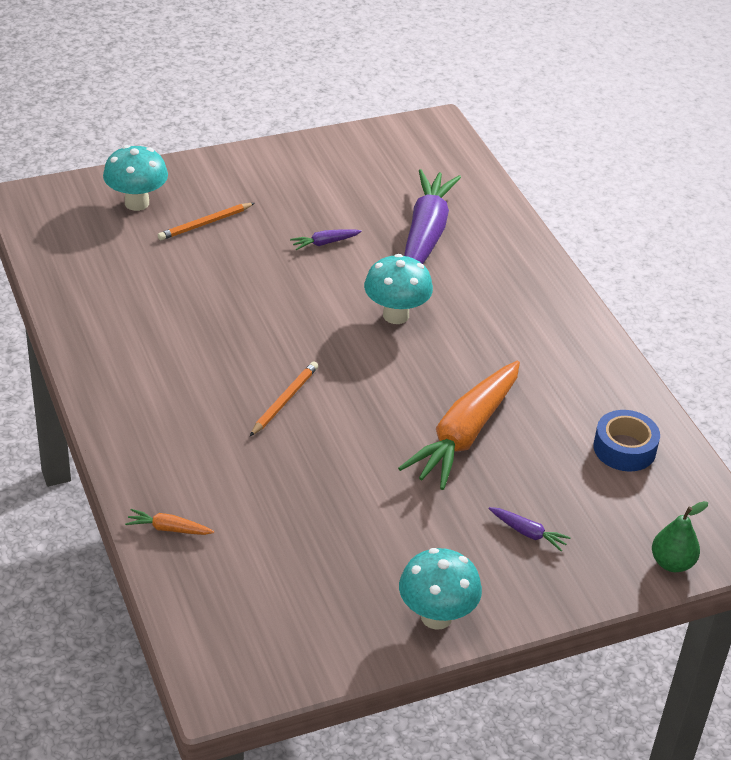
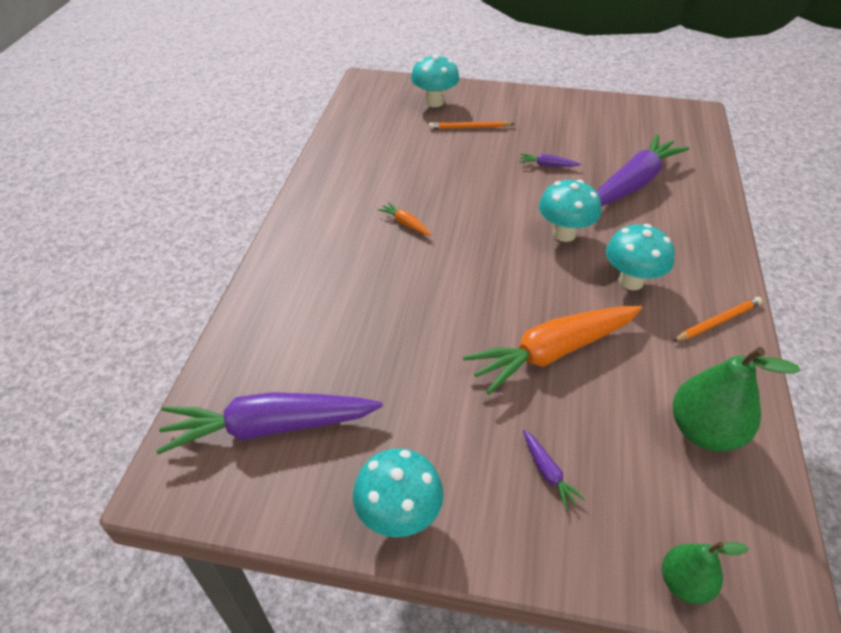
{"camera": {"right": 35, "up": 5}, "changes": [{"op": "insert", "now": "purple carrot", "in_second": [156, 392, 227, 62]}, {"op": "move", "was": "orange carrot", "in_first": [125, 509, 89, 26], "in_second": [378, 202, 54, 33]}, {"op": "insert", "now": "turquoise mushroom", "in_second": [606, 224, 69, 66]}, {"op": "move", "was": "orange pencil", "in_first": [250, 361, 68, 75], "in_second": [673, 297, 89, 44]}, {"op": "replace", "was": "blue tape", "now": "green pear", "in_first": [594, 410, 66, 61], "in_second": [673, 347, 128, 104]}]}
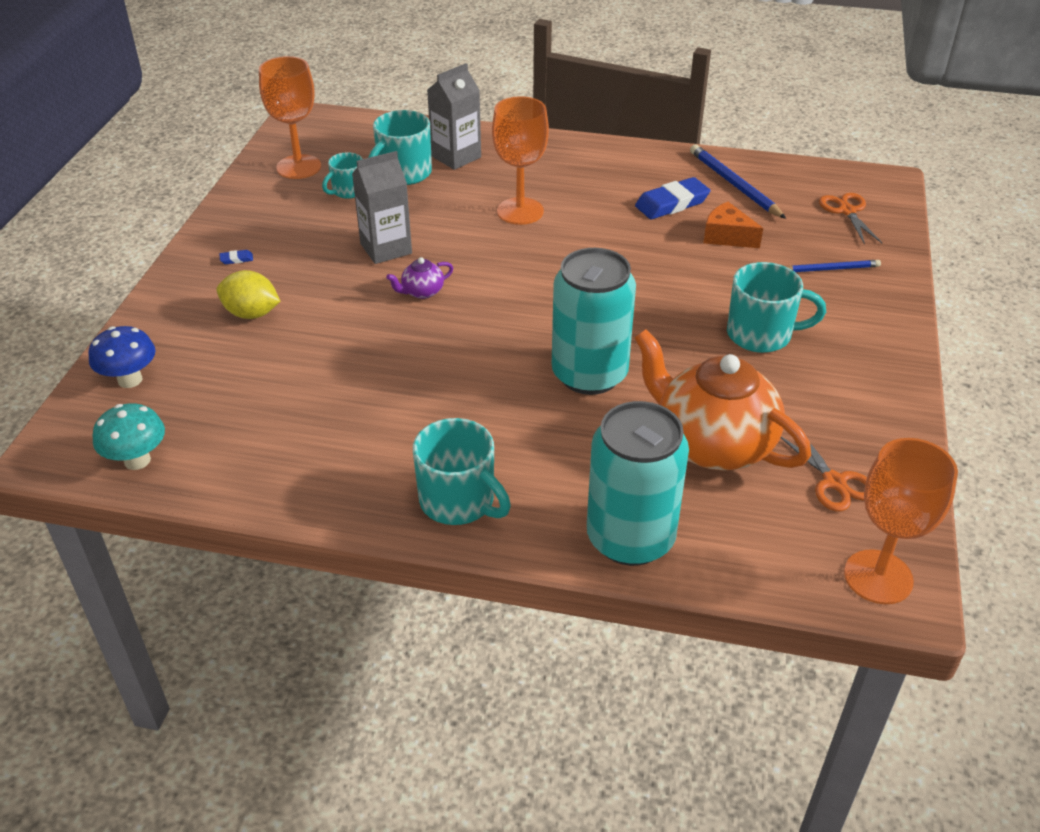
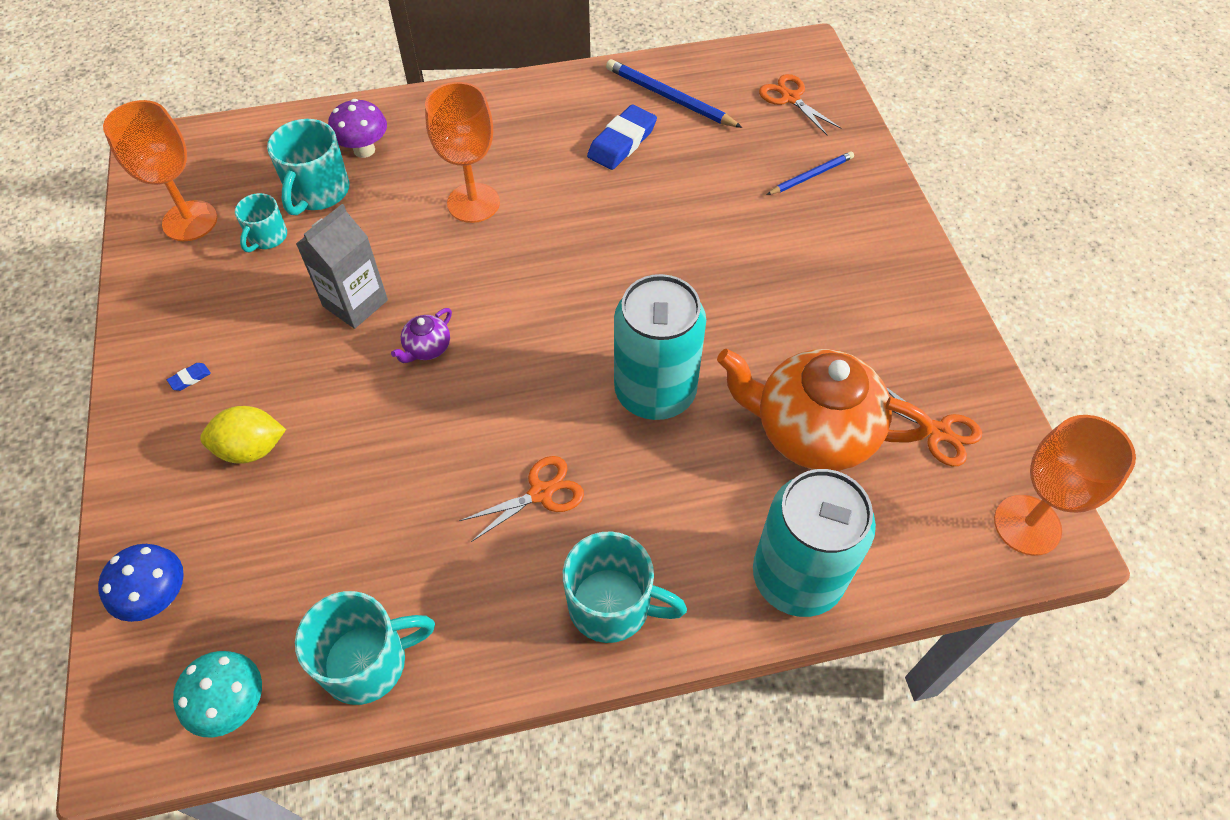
{"camera": {"right": -25, "up": 15}, "changes": [{"op": "move", "was": "turquoise mug", "in_first": [727, 262, 99, 91], "in_second": [295, 591, 140, 114]}, {"op": "replace", "was": "grey carton", "now": "purple mushroom", "in_first": [427, 63, 54, 107], "in_second": [328, 99, 59, 59]}, {"op": "insert", "now": "orange scissors", "in_second": [460, 456, 124, 86]}, {"op": "delete", "was": "orange cheese", "in_first": [704, 202, 59, 46]}]}
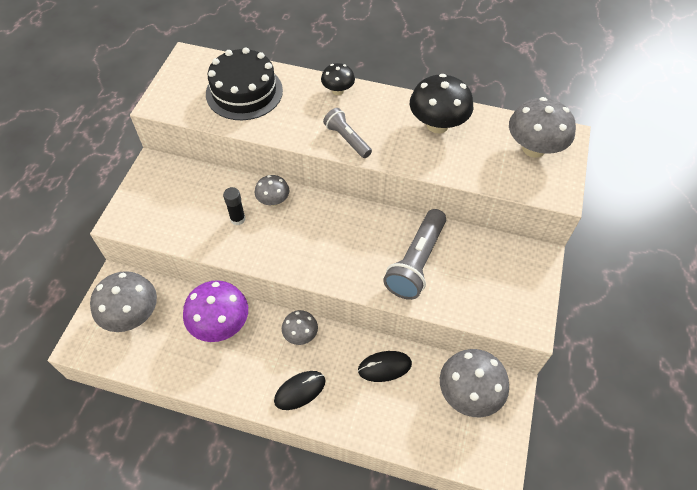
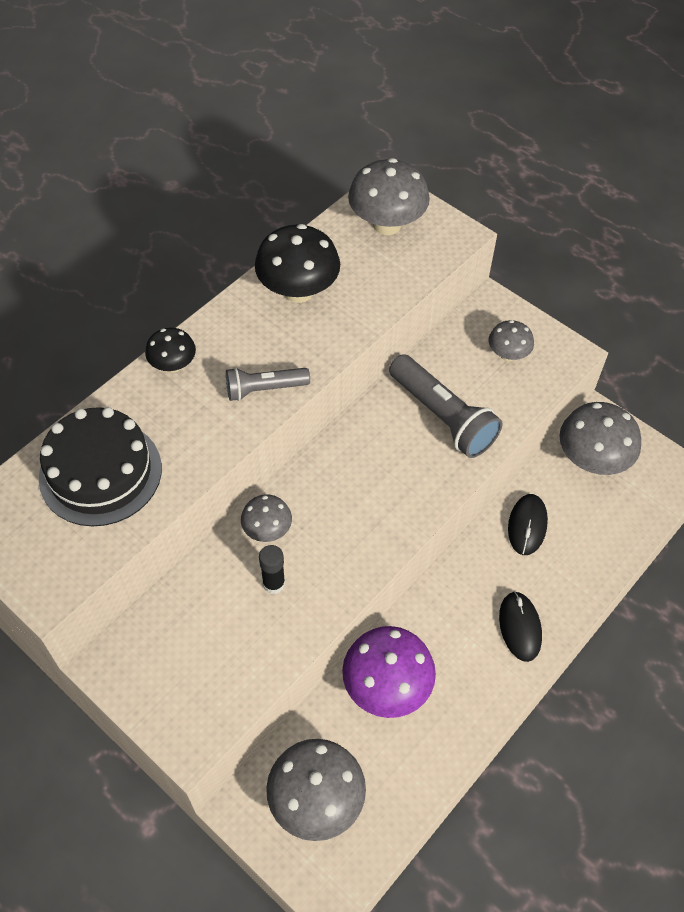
{"camera": {"right": -65, "up": 0}, "changes": [{"op": "move", "was": "grey mushroom", "in_first": [282, 310, 36, 35], "in_second": [489, 320, 45, 41]}]}
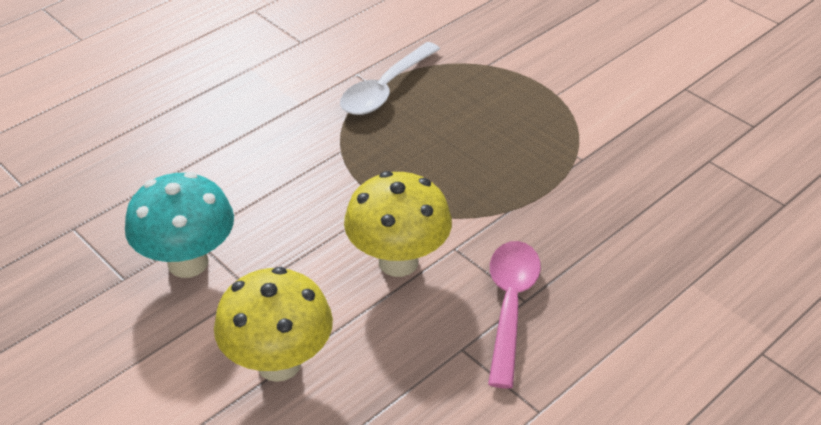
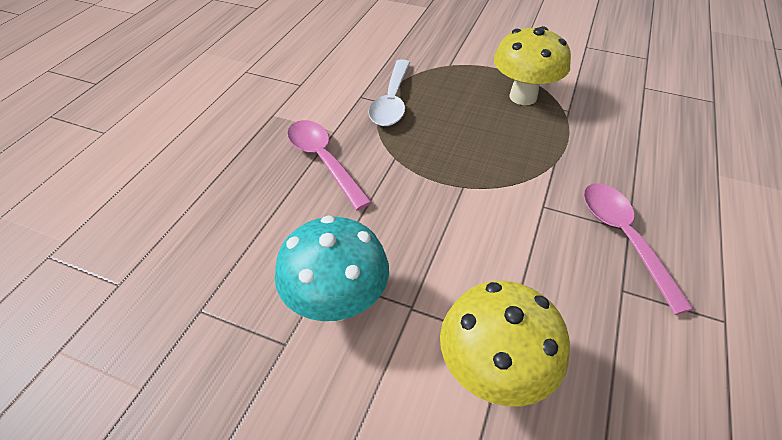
{"camera": {"right": -25, "up": 5}, "changes": [{"op": "insert", "now": "pink spoon", "in_second": [287, 120, 85, 90]}, {"op": "move", "was": "yellow mushroom", "in_first": [344, 171, 108, 106], "in_second": [494, 26, 77, 79]}]}
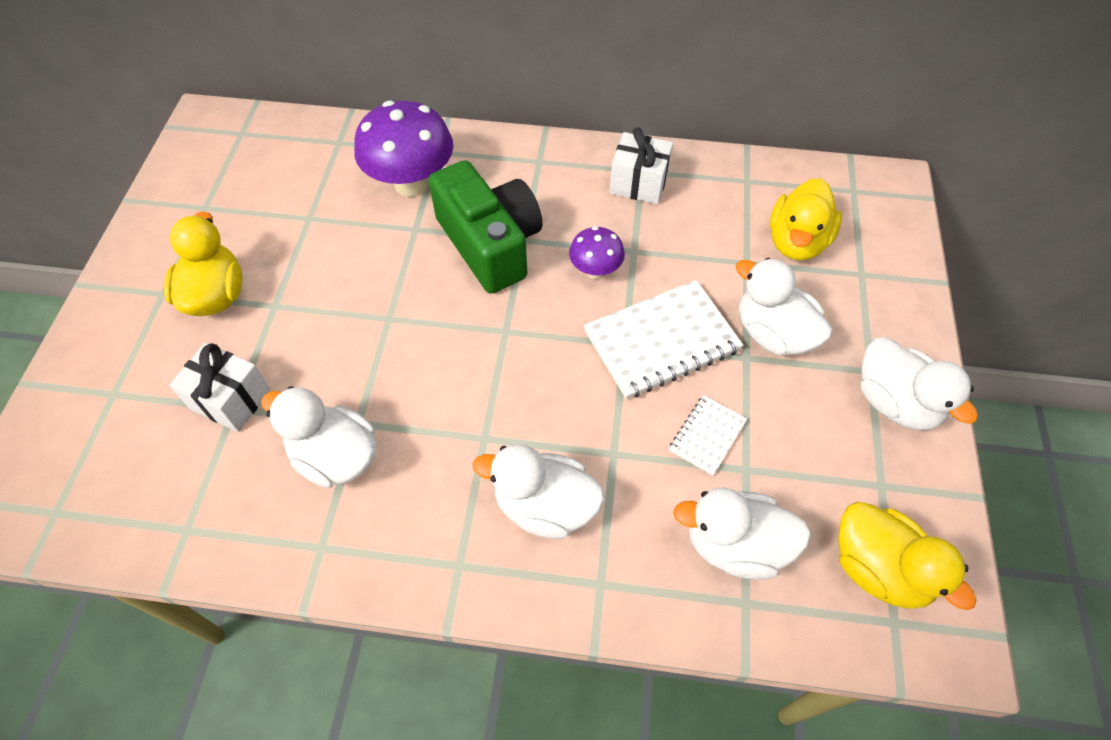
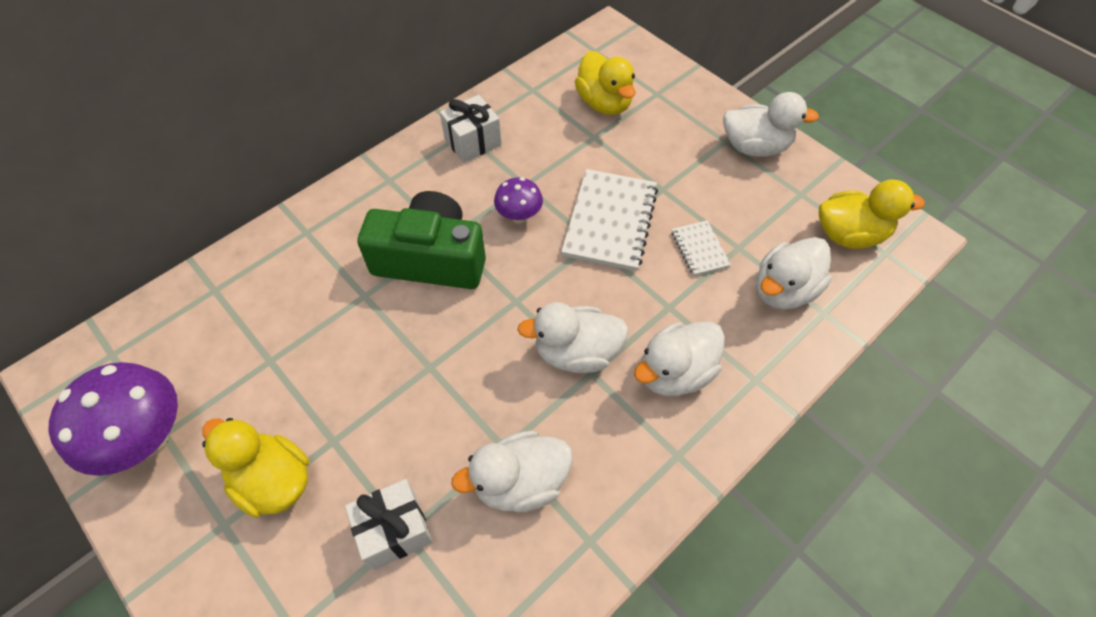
{"camera": {"right": -50, "up": 0}, "changes": [{"op": "move", "was": "purple mushroom", "in_first": [354, 101, 99, 96], "in_second": [48, 362, 130, 114]}, {"op": "move", "was": "white duck", "in_first": [735, 258, 98, 97], "in_second": [517, 302, 112, 71]}]}
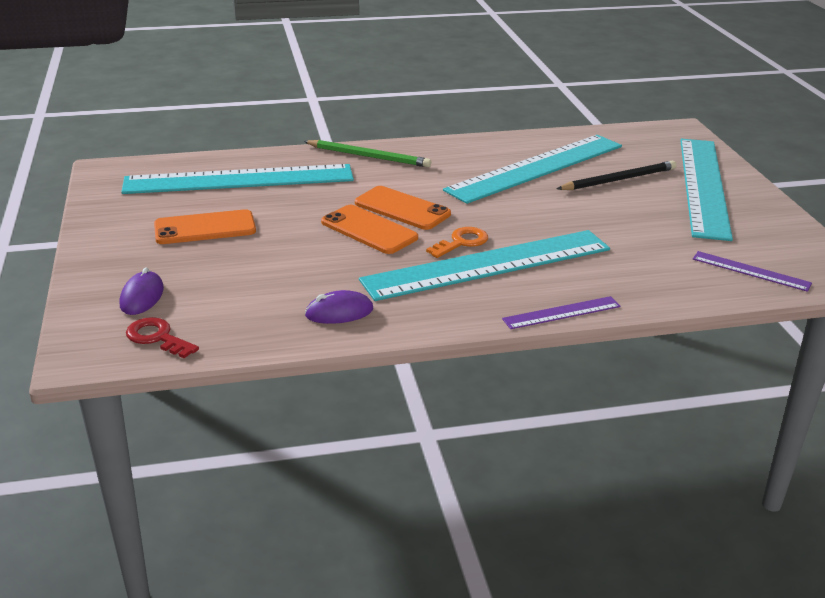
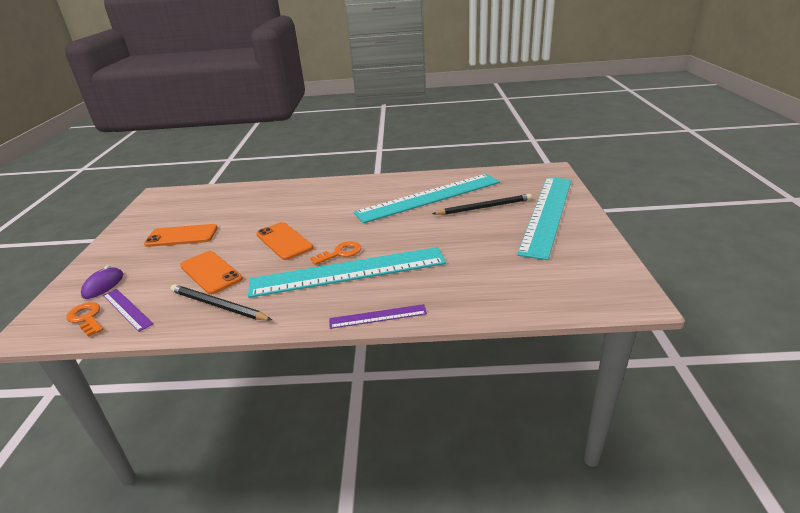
{"camera": {"right": 15, "up": 0}, "changes": [{"op": "recolor", "was": "red key", "now": "orange key", "in_first": [126, 317, 73, 41], "in_second": [66, 302, 37, 35]}, {"op": "move", "was": "purple ruler", "in_first": [693, 251, 119, 41], "in_second": [103, 289, 51, 43]}, {"op": "replace", "was": "purple mouse", "now": "black pencil", "in_first": [305, 290, 68, 34], "in_second": [170, 284, 102, 37]}, {"op": "move", "was": "orange phone", "in_first": [355, 186, 96, 44], "in_second": [180, 251, 63, 43]}, {"op": "delete", "was": "turquoise ruler", "in_first": [121, 164, 233, 30]}, {"op": "delete", "was": "green pencil", "in_first": [303, 140, 128, 27]}]}
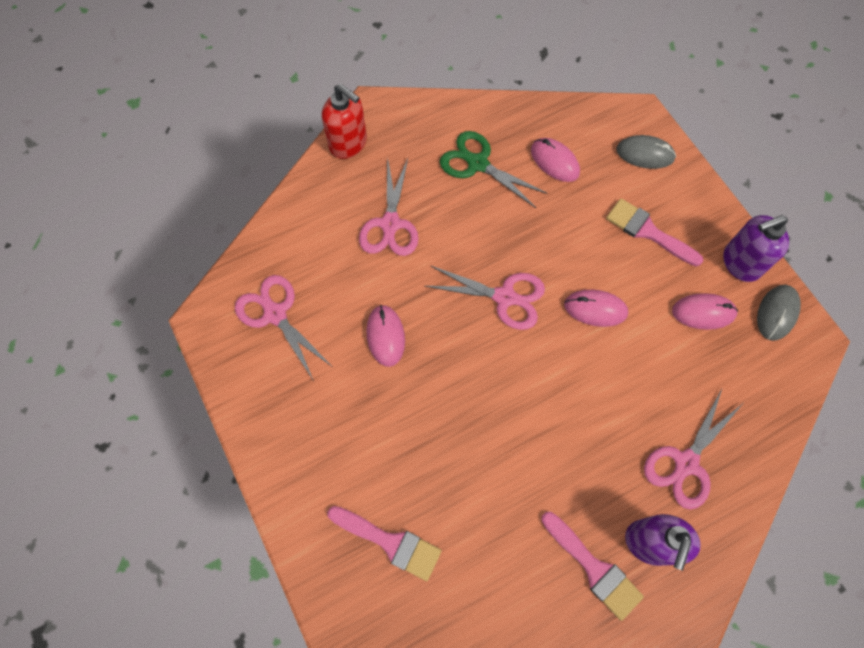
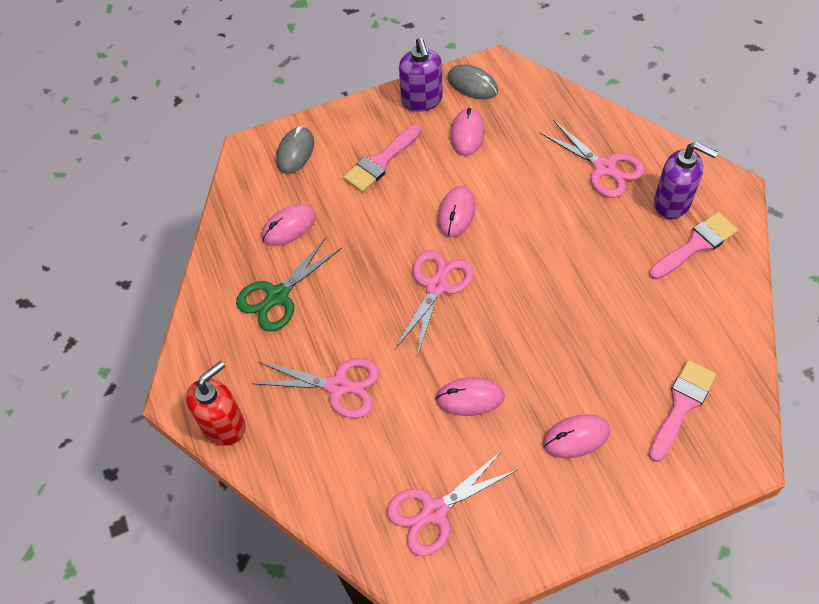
{"camera": {"right": -80, "up": -10}, "changes": [{"op": "insert", "now": "pink mouse", "in_second": [543, 414, 67, 44]}]}
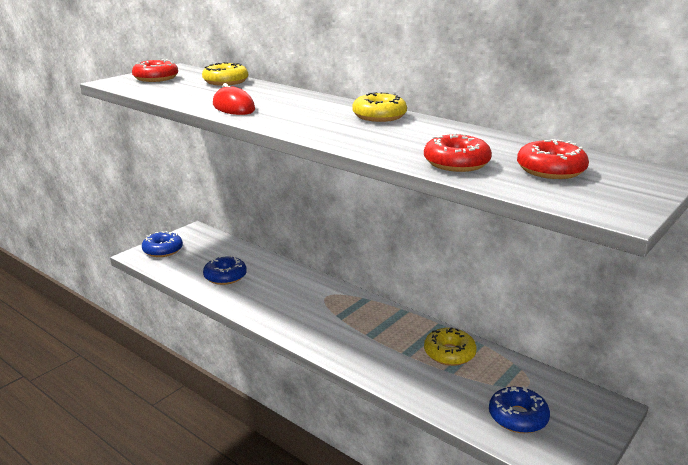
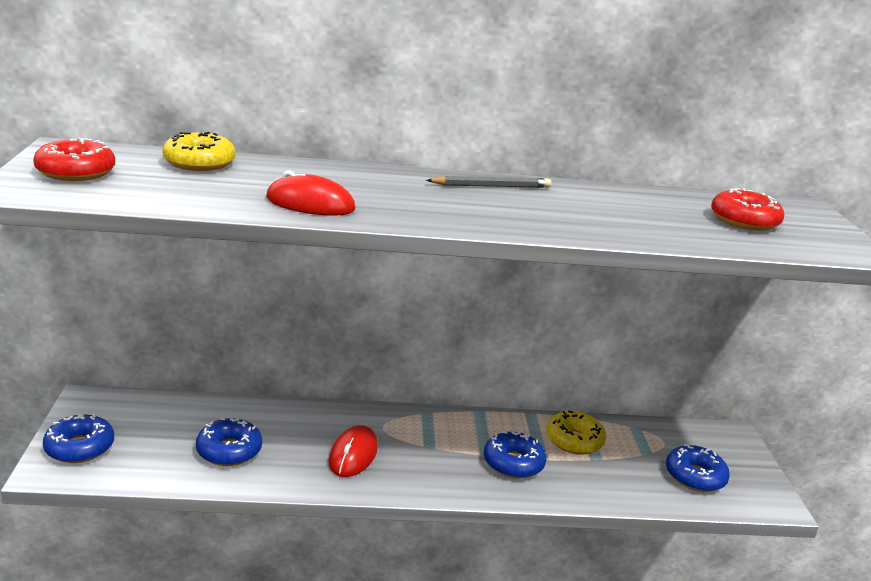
{"camera": {"right": -45, "up": 0}, "changes": [{"op": "insert", "now": "red mouse", "in_second": [329, 425, 49, 52]}, {"op": "replace", "was": "yellow donut", "now": "grey pencil", "in_first": [352, 92, 55, 30], "in_second": [426, 176, 125, 12]}, {"op": "insert", "now": "blue donut", "in_second": [484, 431, 63, 48]}, {"op": "delete", "was": "red donut", "in_first": [424, 133, 68, 39]}]}
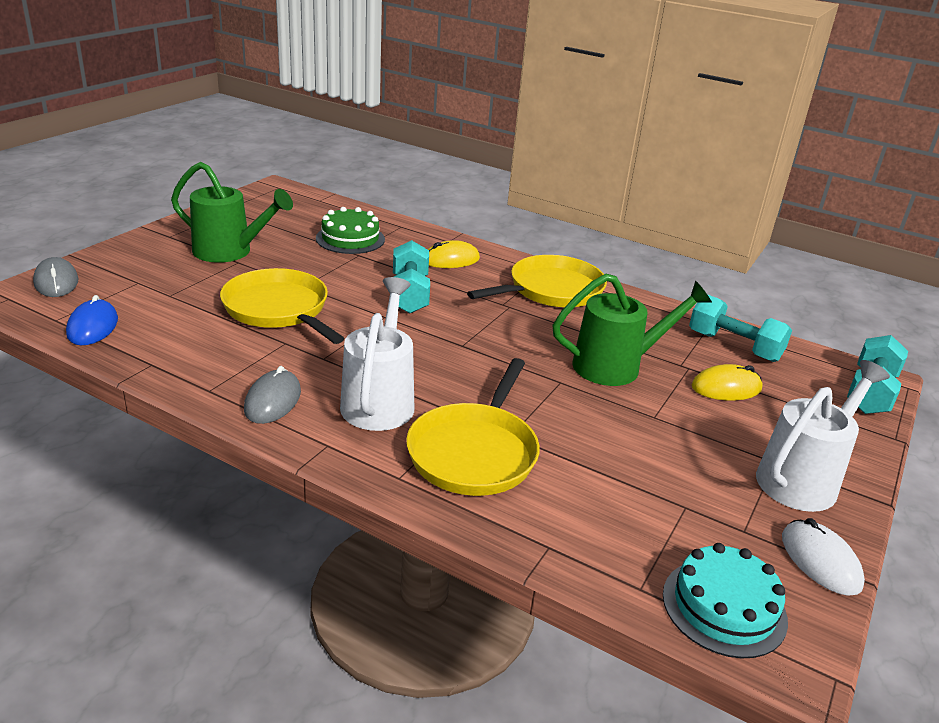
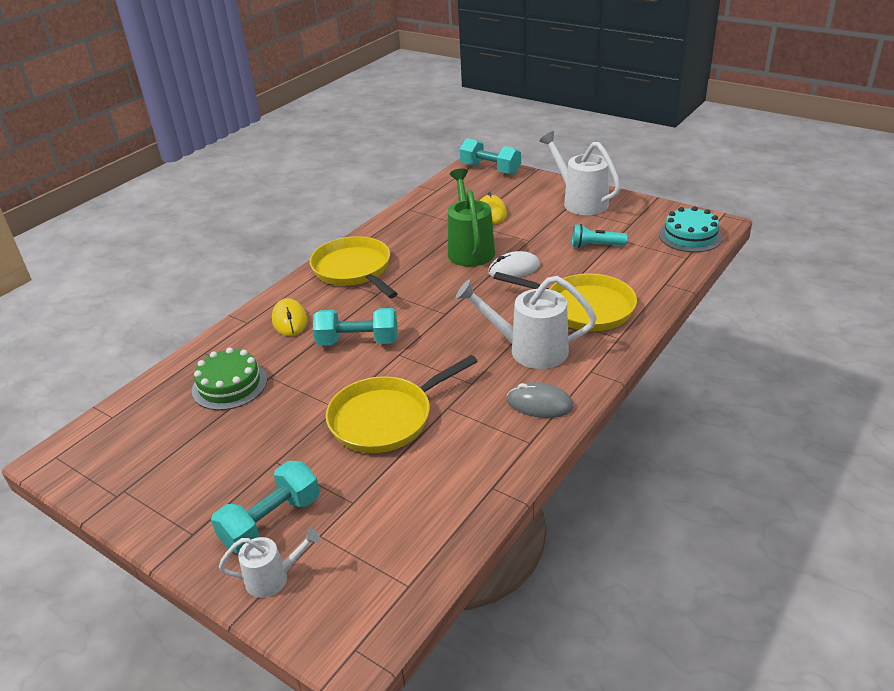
{"camera": {"right": -80, "up": 5}, "changes": [{"op": "move", "was": "turquoise dumbbell", "in_first": [689, 294, 103, 68], "in_second": [211, 461, 109, 93]}, {"op": "insert", "now": "white watering can", "in_second": [219, 528, 101, 70]}, {"op": "move", "was": "white mouse", "in_first": [782, 518, 83, 78], "in_second": [488, 251, 52, 26]}, {"op": "insert", "now": "turquoise flashlight", "in_second": [572, 224, 55, 24]}, {"op": "delete", "was": "grey mouse", "in_first": [33, 257, 45, 40]}, {"op": "delete", "was": "blue mouse", "in_first": [66, 295, 52, 50]}, {"op": "delete", "was": "green watering can", "in_first": [171, 162, 122, 101]}]}
